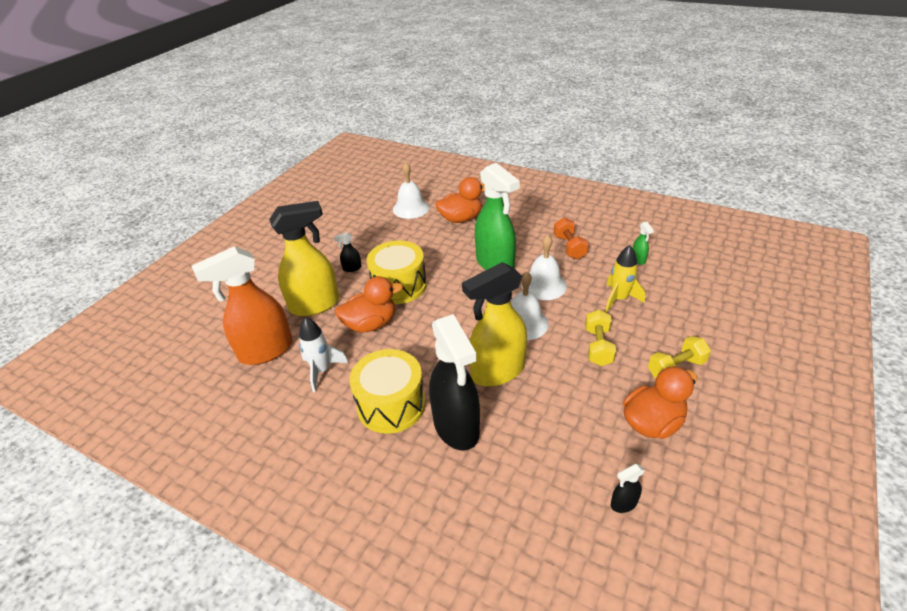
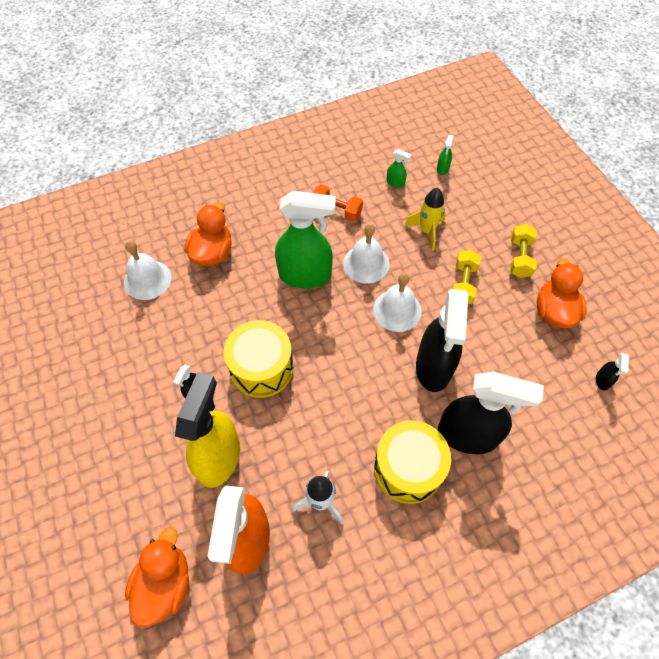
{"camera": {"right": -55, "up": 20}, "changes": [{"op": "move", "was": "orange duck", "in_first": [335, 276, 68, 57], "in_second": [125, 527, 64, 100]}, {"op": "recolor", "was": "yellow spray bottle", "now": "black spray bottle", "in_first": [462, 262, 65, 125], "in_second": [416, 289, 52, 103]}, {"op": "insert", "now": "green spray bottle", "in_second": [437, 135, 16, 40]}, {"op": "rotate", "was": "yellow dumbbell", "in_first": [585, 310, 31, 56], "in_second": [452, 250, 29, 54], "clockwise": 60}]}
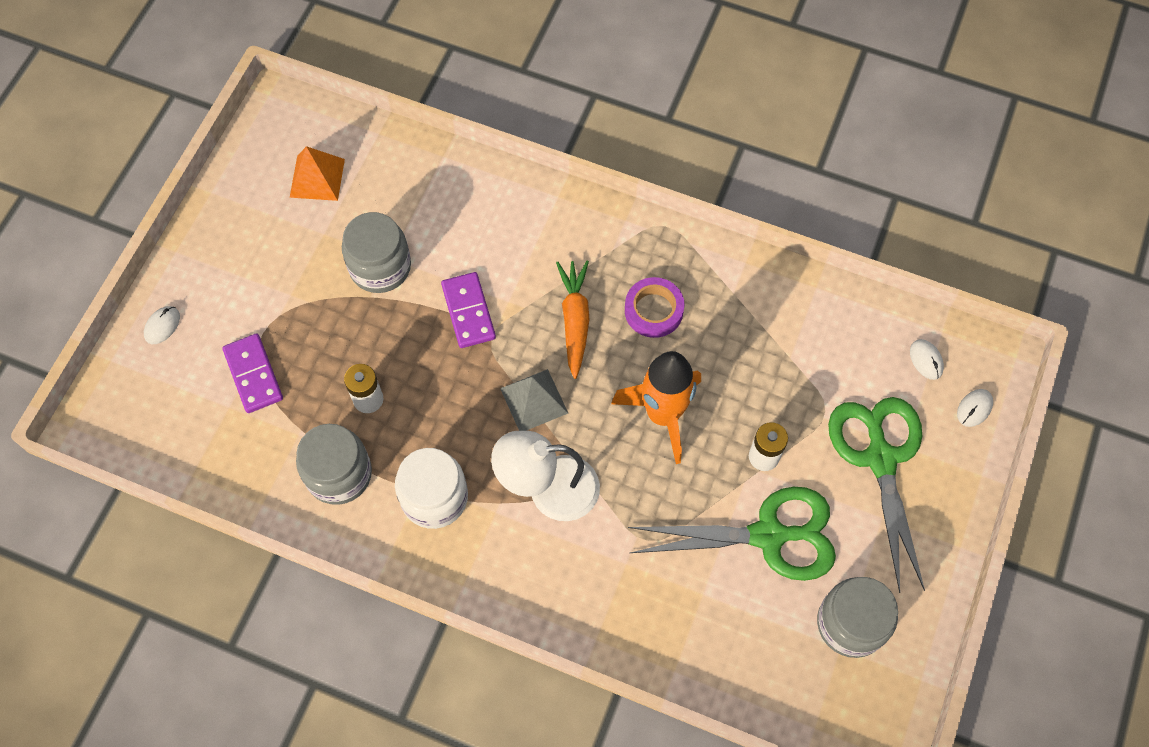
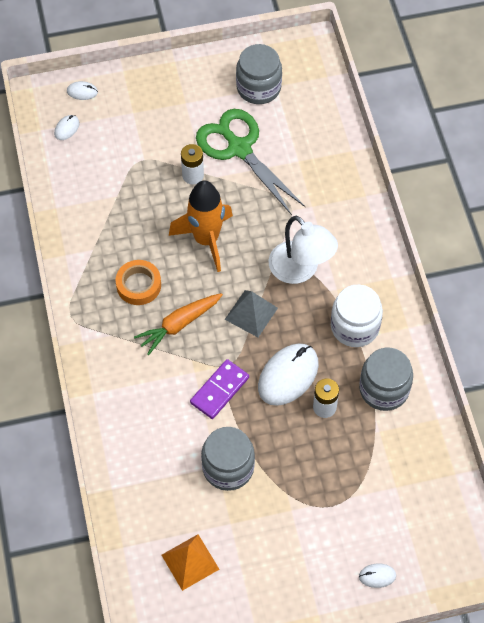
{"camera": {"right": -125, "up": -5}, "changes": [{"op": "recolor", "was": "purple tape", "now": "orange tape", "in_first": [625, 277, 60, 61], "in_second": [116, 260, 45, 45]}, {"op": "insert", "now": "white mouse", "in_second": [258, 344, 61, 62]}, {"op": "delete", "was": "purple domino", "in_first": [222, 333, 61, 80]}, {"op": "delete", "was": "green scissors", "in_first": [828, 397, 97, 196]}]}
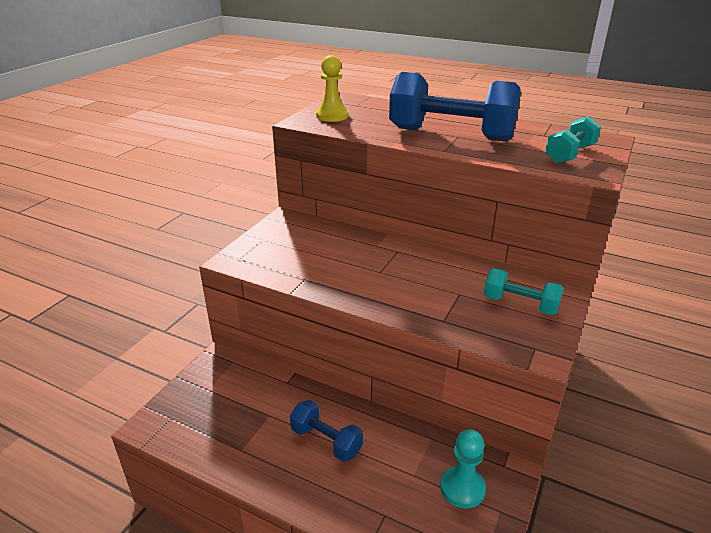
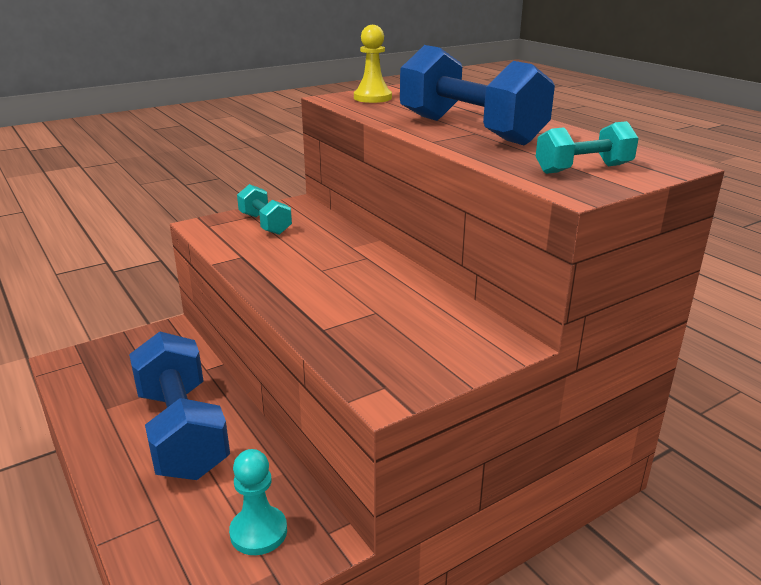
{"camera": {"right": 30, "up": -5}, "changes": [{"op": "resize", "was": "blue dumbbell", "in_first": [290, 400, 73, 62], "in_second": [129, 332, 101, 148], "ratio": 1.94}, {"op": "move", "was": "turquoise dumbbell", "in_first": [484, 268, 80, 47], "in_second": [237, 184, 55, 51]}]}
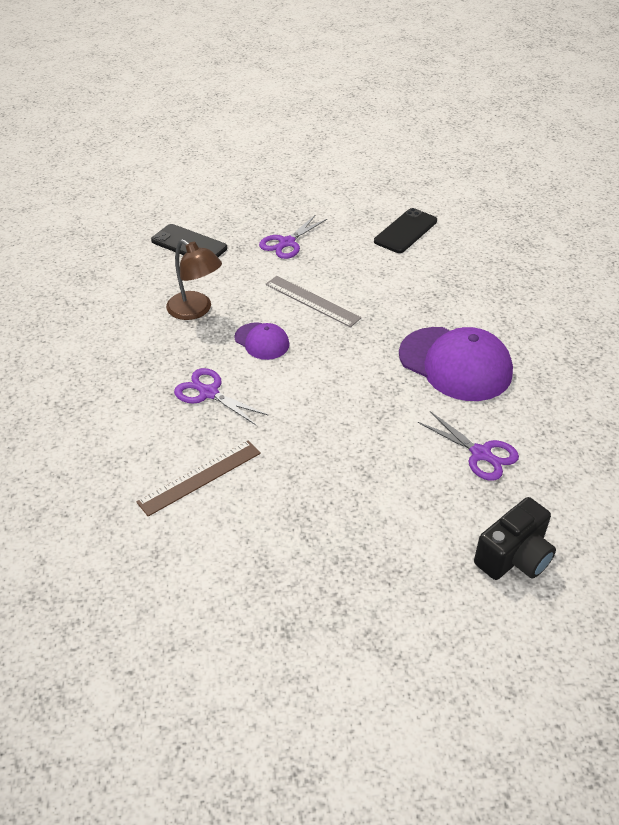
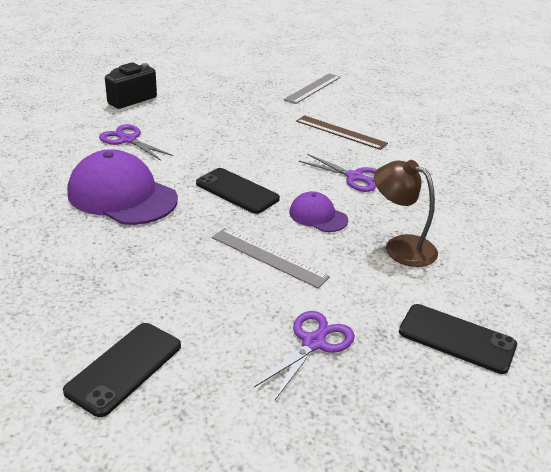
{"camera": {"right": 175, "up": -10}, "changes": [{"op": "insert", "now": "black phone", "in_second": [196, 168, 84, 46]}, {"op": "insert", "now": "grey ruler", "in_second": [284, 73, 57, 31]}, {"op": "rotate", "was": "brown ruler", "in_first": [136, 440, 125, 77], "in_second": [296, 115, 92, 35], "clockwise": 75}]}
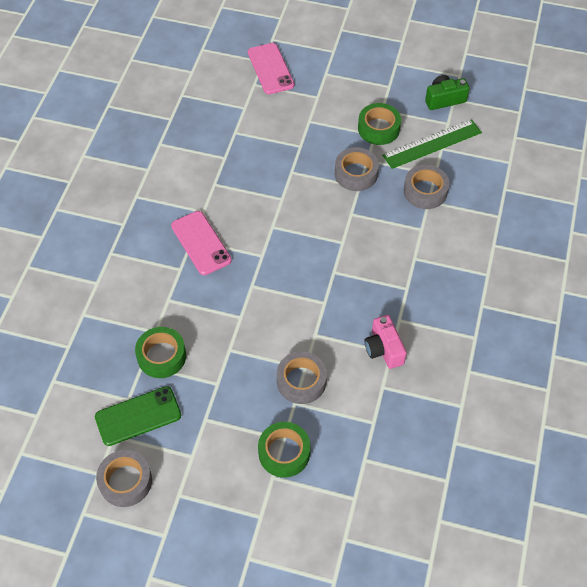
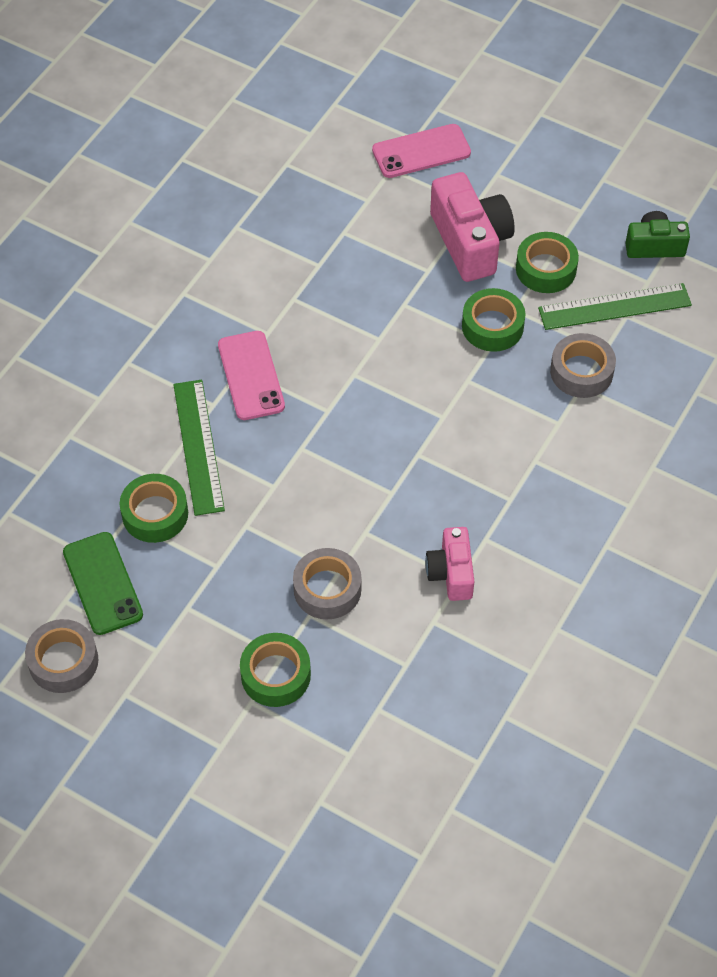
{"camera": {"right": 15, "up": 0}, "changes": [{"op": "rotate", "was": "green phone", "in_first": [95, 386, 86, 60], "in_second": [63, 532, 80, 103], "clockwise": 75}, {"op": "insert", "now": "green ruler", "in_second": [173, 380, 52, 136]}, {"op": "rotate", "was": "pink phone", "in_first": [248, 43, 46, 51], "in_second": [372, 124, 99, 54], "clockwise": 75}, {"op": "insert", "now": "pink camera", "in_second": [430, 172, 85, 110]}, {"op": "recolor", "was": "grey tape", "now": "green tape", "in_first": [335, 147, 44, 44], "in_second": [462, 288, 63, 64]}]}
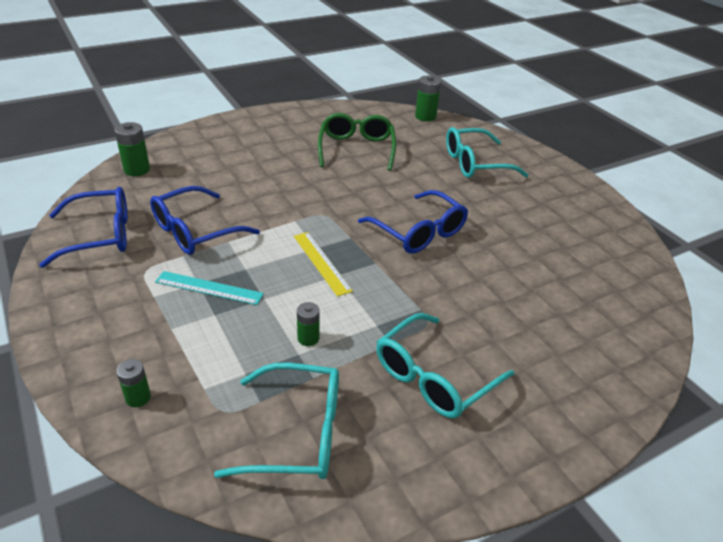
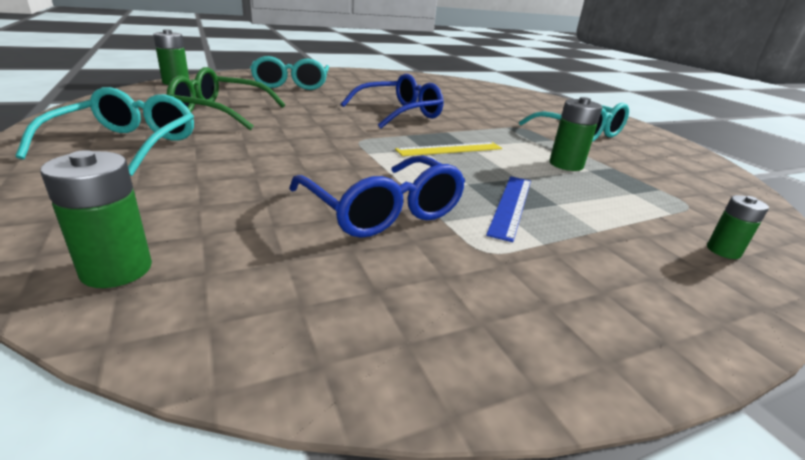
{"camera": {"right": -85, "up": -10}, "changes": [{"op": "move", "was": "turquoise glasses", "in_first": [214, 363, 125, 116], "in_second": [15, 87, 179, 89]}, {"op": "recolor", "was": "turquoise ruler", "now": "blue ruler", "in_first": [155, 271, 109, 34], "in_second": [486, 176, 45, 66]}, {"op": "resize", "was": "green battery", "in_first": [297, 302, 23, 44], "in_second": [549, 97, 54, 74], "ratio": 1.57}, {"op": "delete", "was": "blue glasses", "in_first": [39, 187, 89, 81]}]}
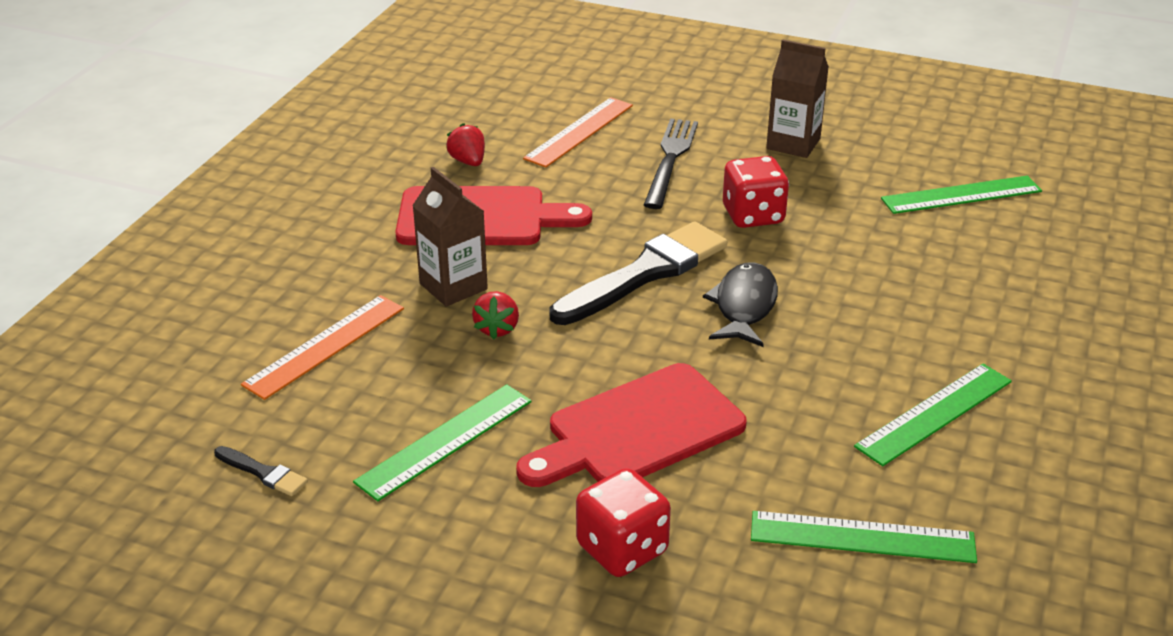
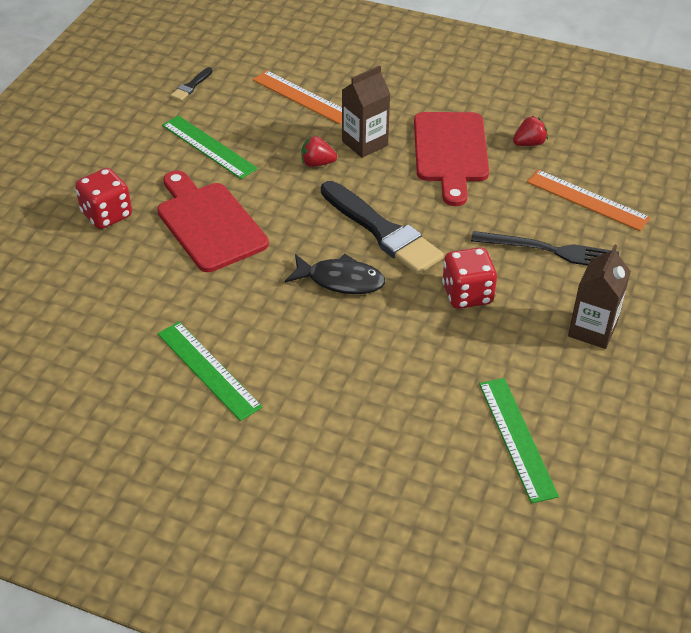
{"camera": {"right": 90, "up": 10}, "changes": [{"op": "delete", "was": "green ruler", "in_first": [751, 511, 226, 52]}]}
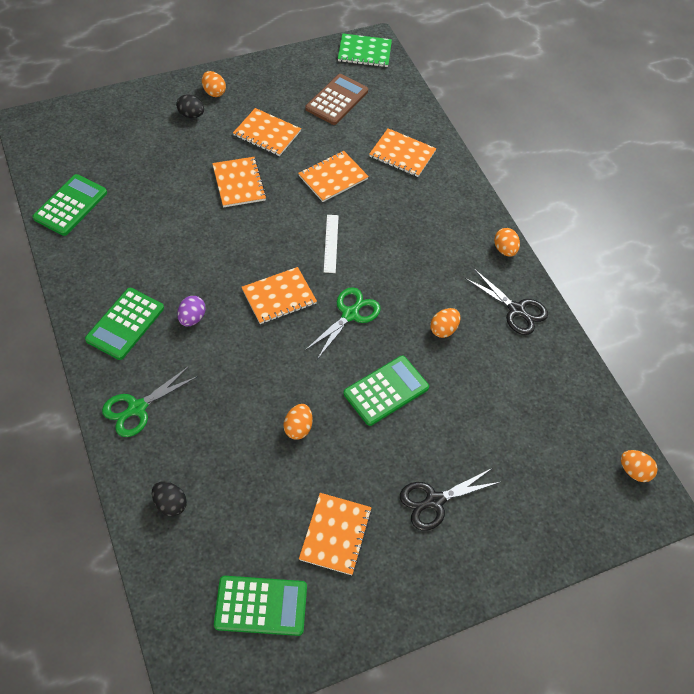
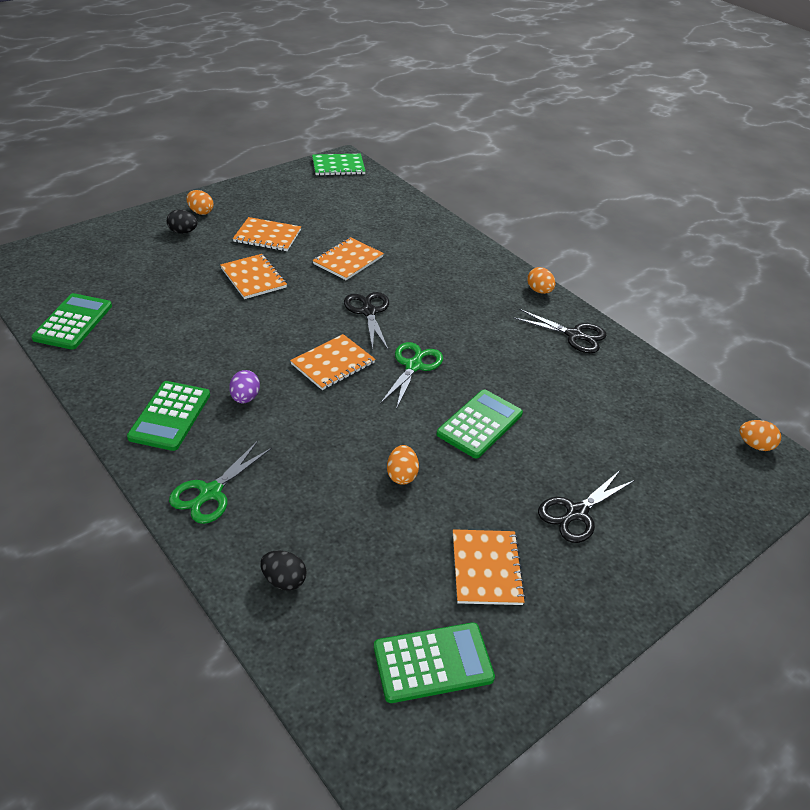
{"camera": {"right": -15, "up": -15}, "changes": [{"op": "replace", "was": "white ruler", "now": "black scissors", "in_first": [324, 215, 15, 58], "in_second": [344, 292, 45, 59]}, {"op": "delete", "was": "brown calculator", "in_first": [305, 74, 63, 51]}, {"op": "delete", "was": "orange notebook", "in_first": [369, 128, 68, 49]}, {"op": "delete", "was": "orange egg", "in_first": [430, 308, 30, 30]}]}
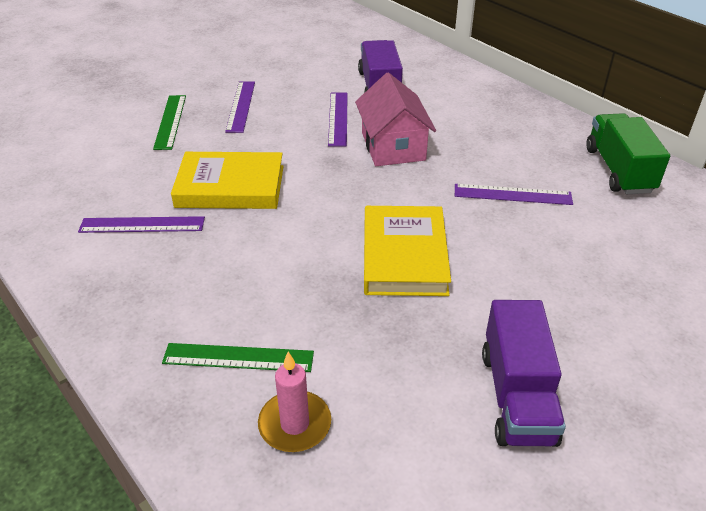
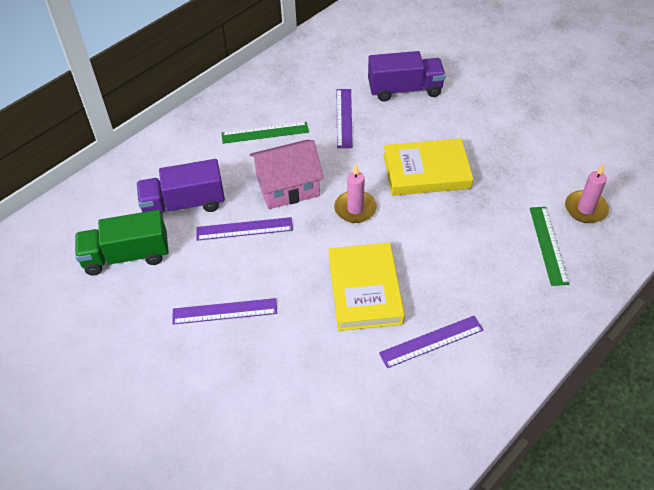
{"camera": {"right": -95, "up": 10}, "changes": [{"op": "move", "was": "green truck", "in_first": [586, 113, 84, 81], "in_second": [75, 210, 94, 66]}, {"op": "move", "was": "green ruler", "in_first": [153, 95, 33, 55], "in_second": [222, 122, 87, 22]}, {"op": "insert", "now": "pink candle", "in_second": [334, 164, 43, 59]}, {"op": "move", "was": "purple truck", "in_first": [482, 300, 84, 147], "in_second": [368, 51, 78, 51]}, {"op": "rotate", "was": "purple ruler", "in_first": [78, 216, 127, 17], "in_second": [379, 316, 104, 52], "clockwise": 75}]}
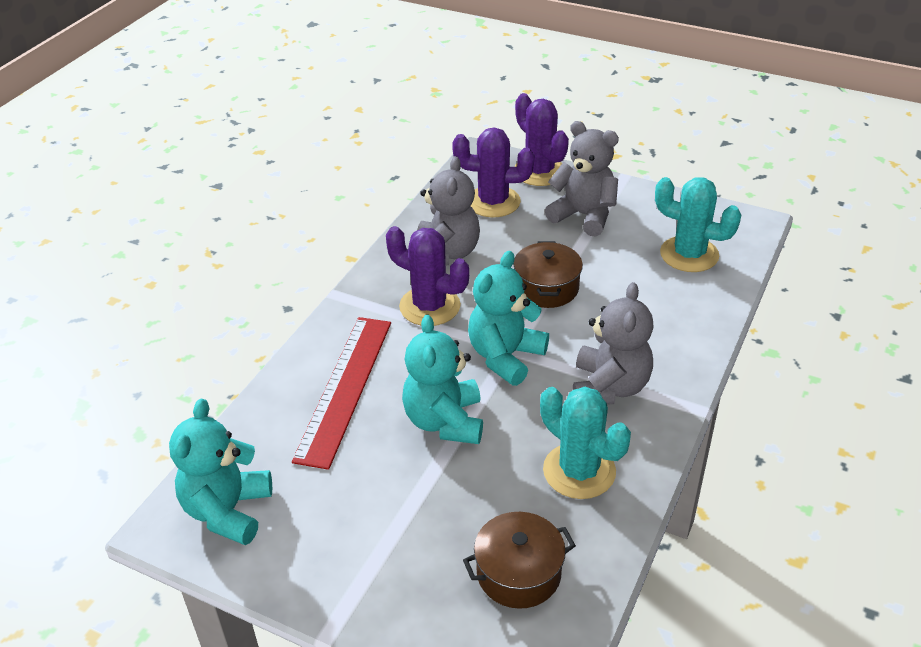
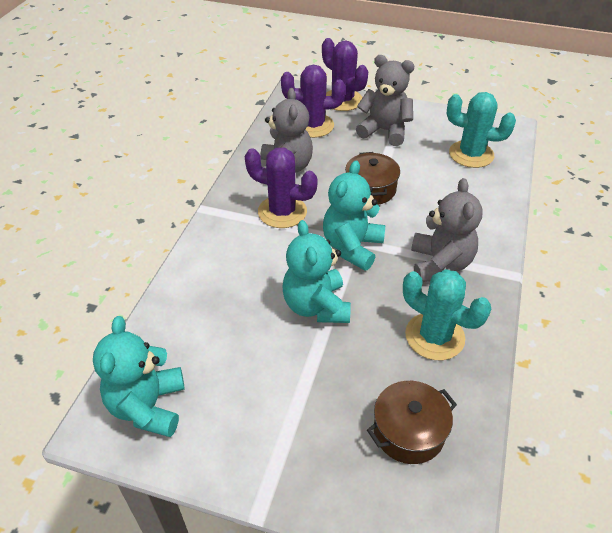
{"camera": {"right": -10, "up": 5}, "changes": [{"op": "delete", "was": "red ruler", "in_first": [292, 317, 99, 153]}]}
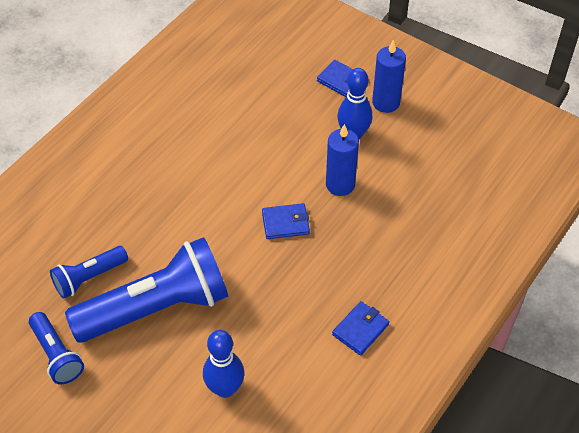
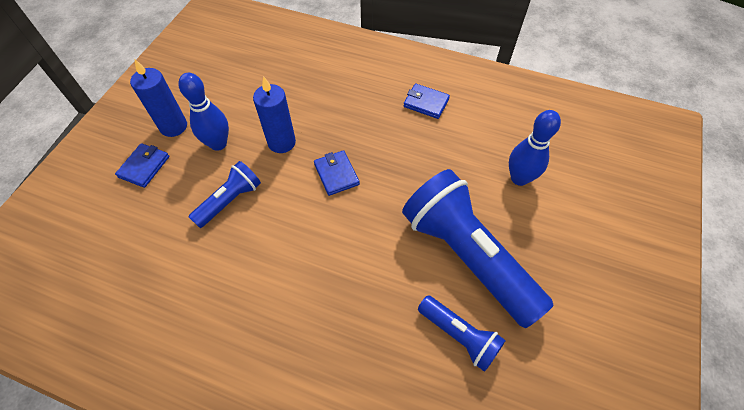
{"camera": {"right": -105, "up": 5}, "changes": [{"op": "move", "was": "blue flashlight", "in_first": [29, 312, 55, 72], "in_second": [189, 161, 72, 67]}]}
